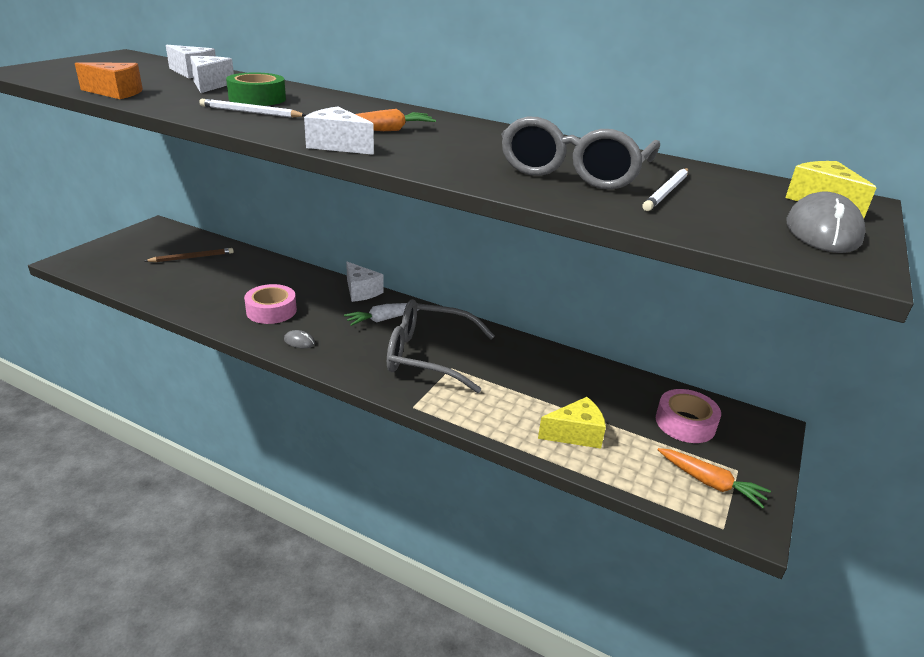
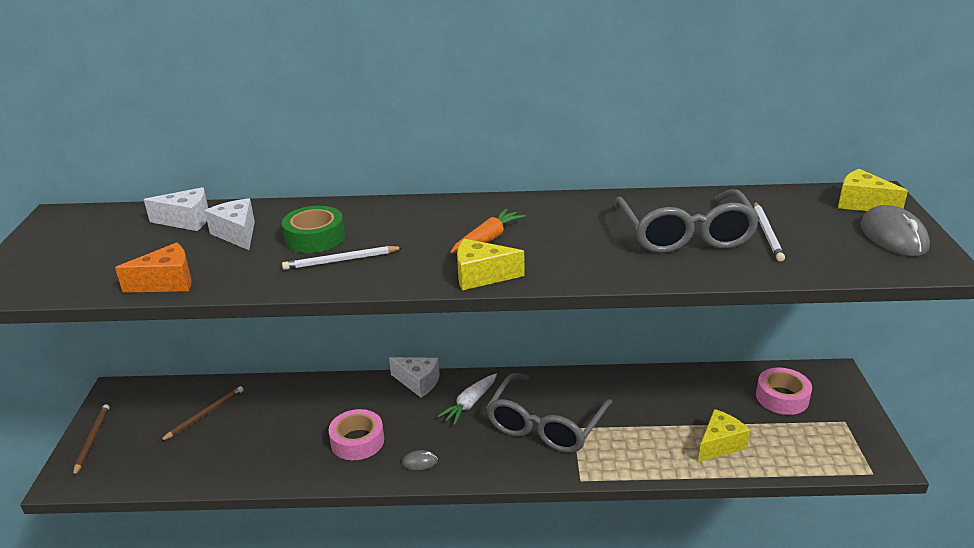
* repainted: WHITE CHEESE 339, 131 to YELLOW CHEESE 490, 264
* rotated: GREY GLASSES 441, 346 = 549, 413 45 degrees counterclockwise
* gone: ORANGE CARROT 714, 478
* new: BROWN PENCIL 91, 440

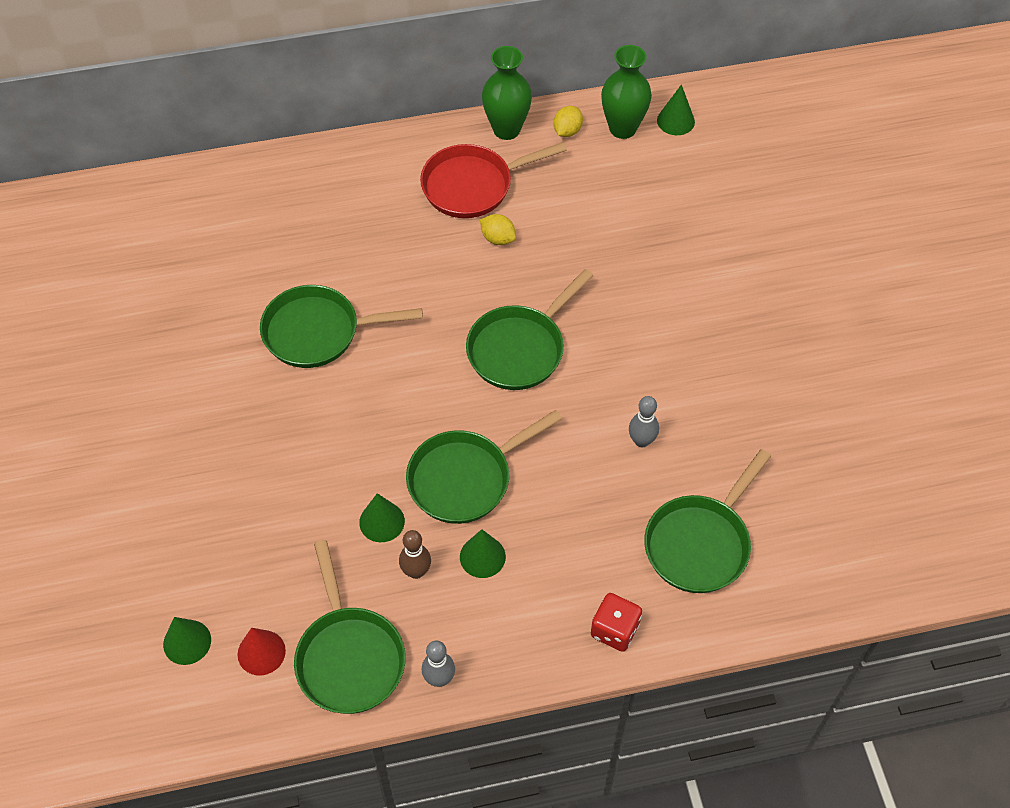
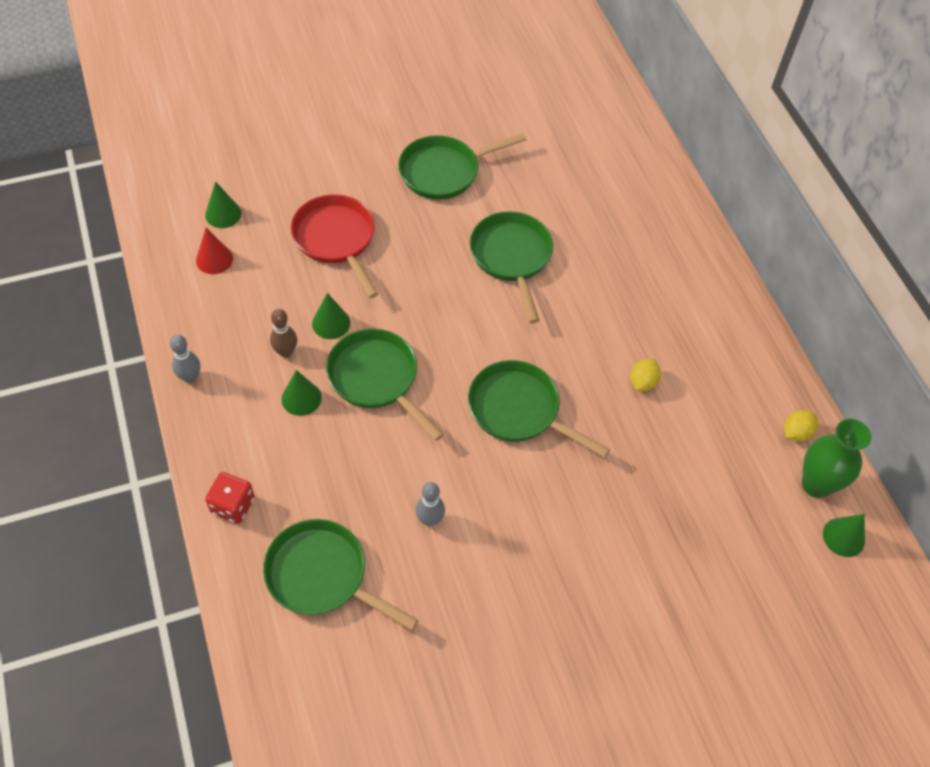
* gone: GREEN VASE 507, 93
* rotated: YELLOW LEMON 568, 121 = 801, 425 60 degrees counterclockwise
* shifted: RED PAN 493, 180 to 335, 246
* shifted: GREEN PAN 350, 627 to 462, 166

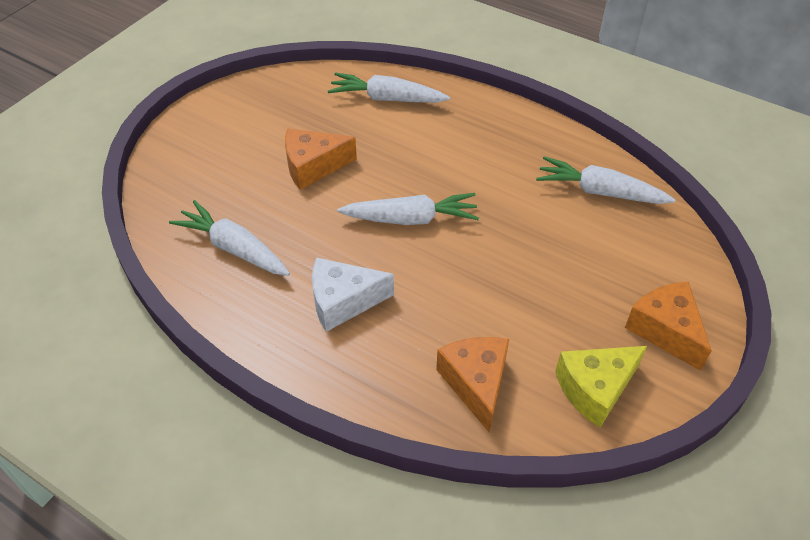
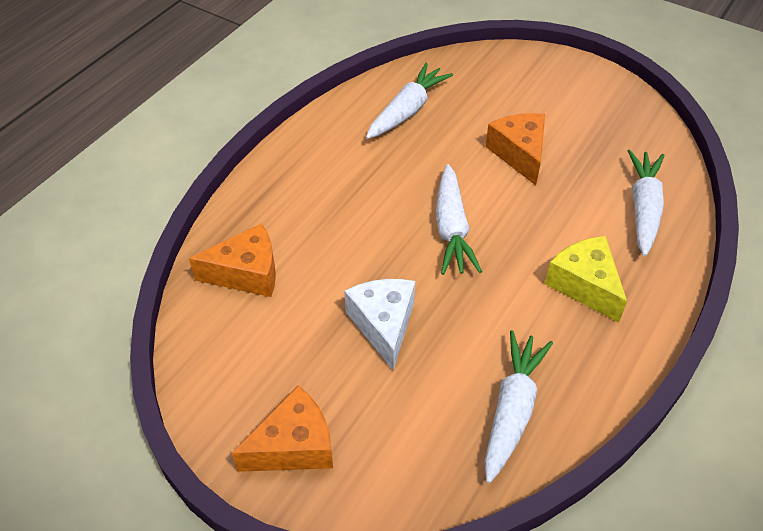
* shifted: WHITE CHEESE 353, 294 to 379, 324
* shifted: YELLOW CHEESE 601, 386 to 586, 279

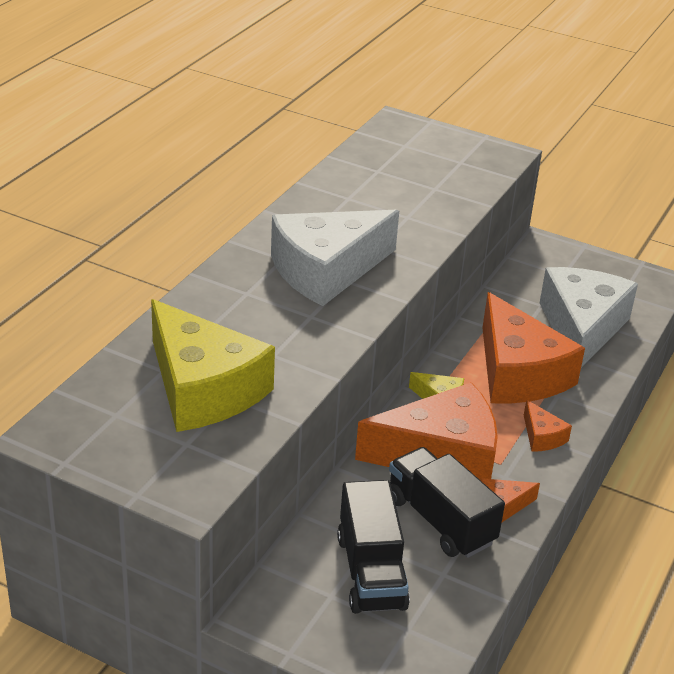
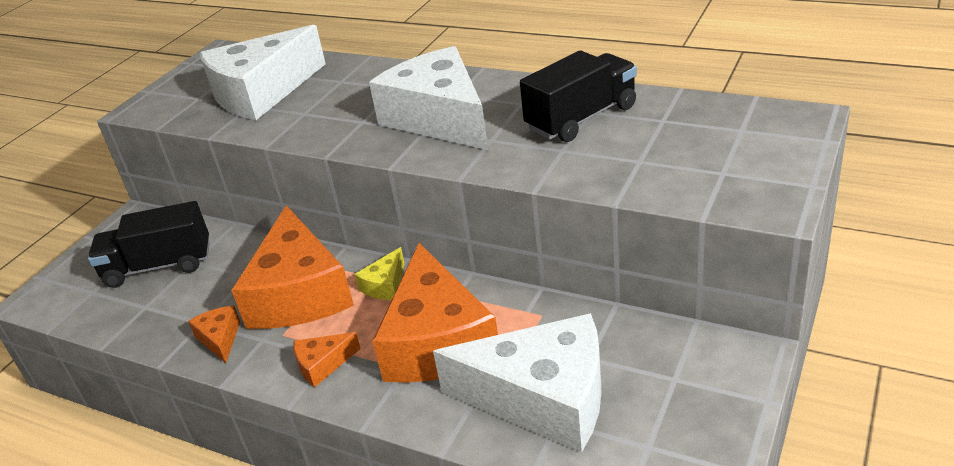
* rotated: ORANGE CHEESE 533, 347 = 435, 313 75 degrees counterclockwise
* repainted: YELLOW CHEESE 213, 365 to WHITE CHEESE 262, 72
* shifted: BLACK TRUCK 447, 502 to 578, 96

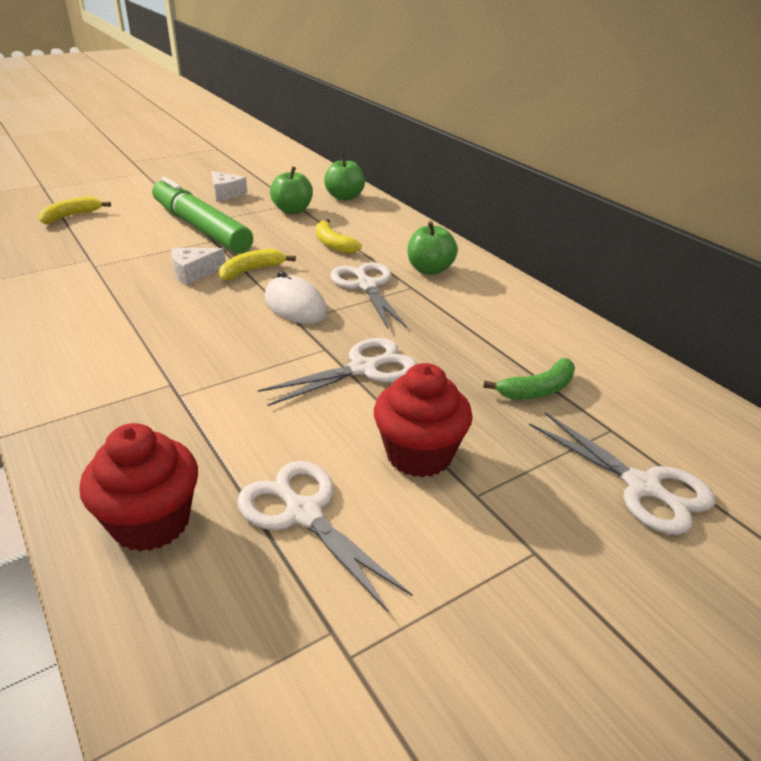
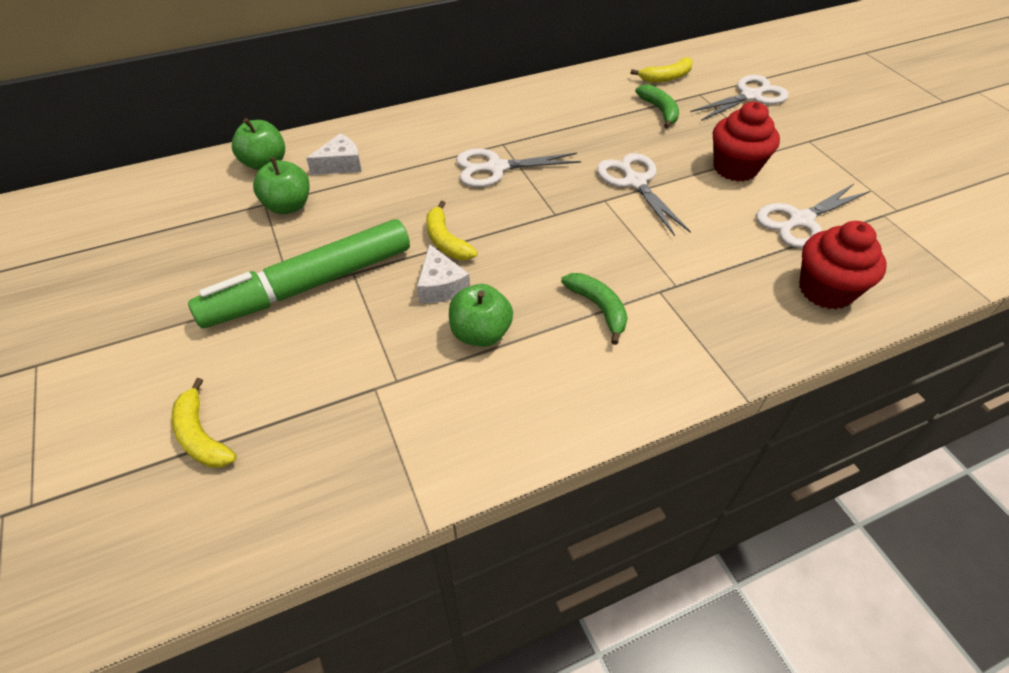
* shifted: WHITE CHEESE 229, 186 to 334, 154
* shifted: YELLOW BANANA 339, 236 to 662, 70
* shifted: GREEN APPLE 433, 248 to 481, 315
* gone: WHITE MOUSE 296, 297
* new: GREEN BANANA 594, 309

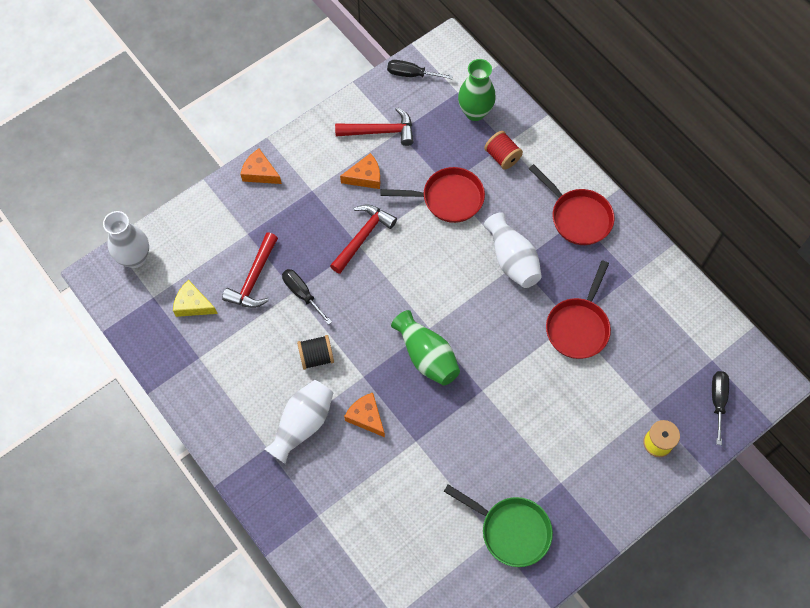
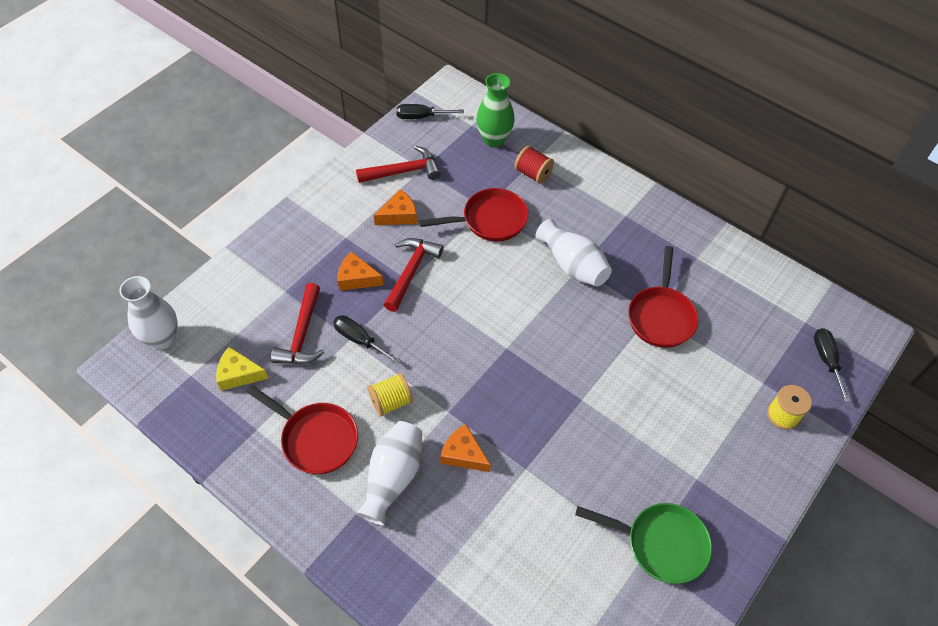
* shifted: ORANGE CHEESE 261, 166 to 361, 271
* shifted: RED PAN 572, 204 to 302, 429
* gone: GREEN VASE 425, 348
* repainted: BLACK SPOOL 315, 352 to YELLOW SPOOL 390, 394

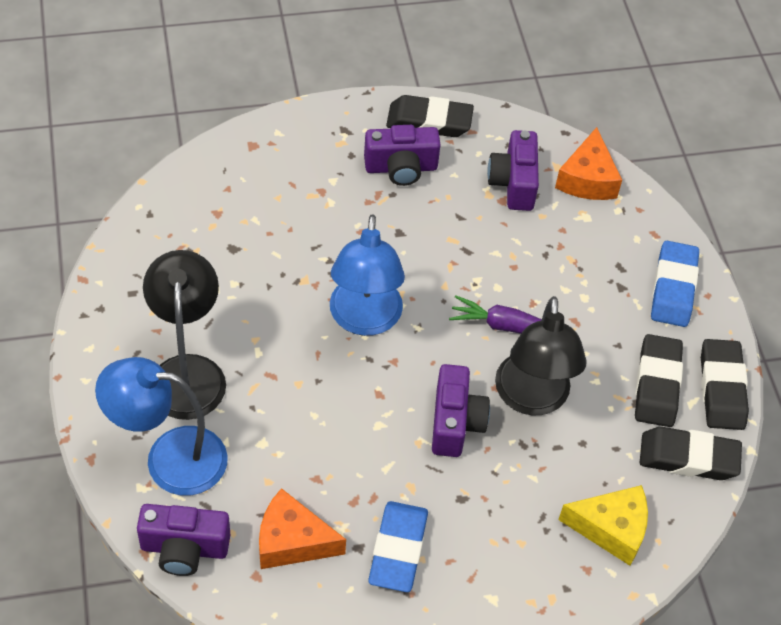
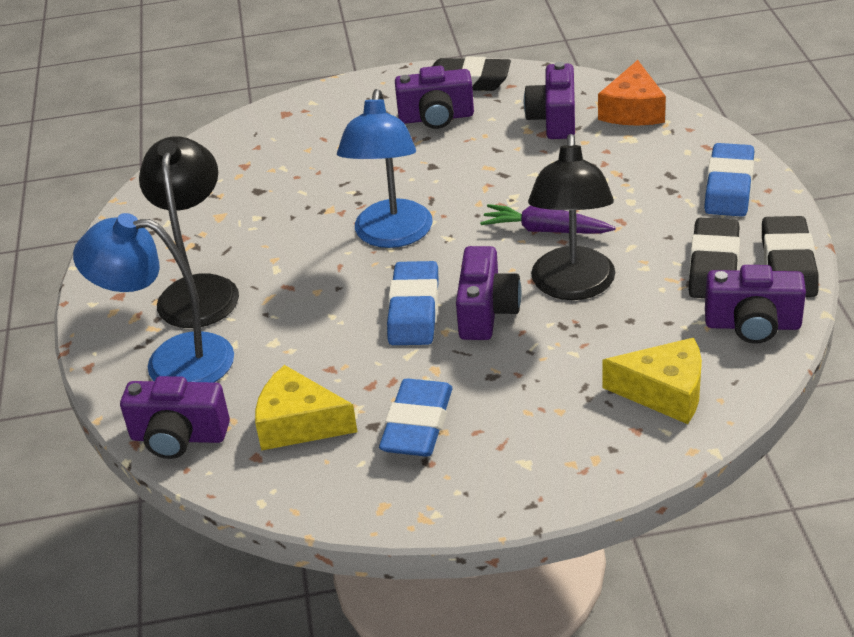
* swapped: BLACK ERASER 691, 453 to PURPLE CAMERA 755, 304
* repainted: ORANGE CHEESE 302, 528 to YELLOW CHEESE 306, 408
* new: BLUE ERASER 413, 303

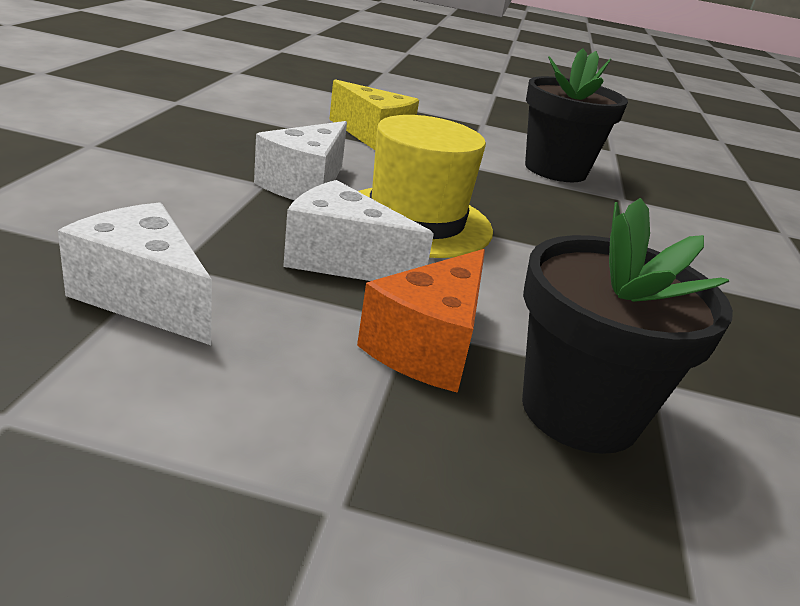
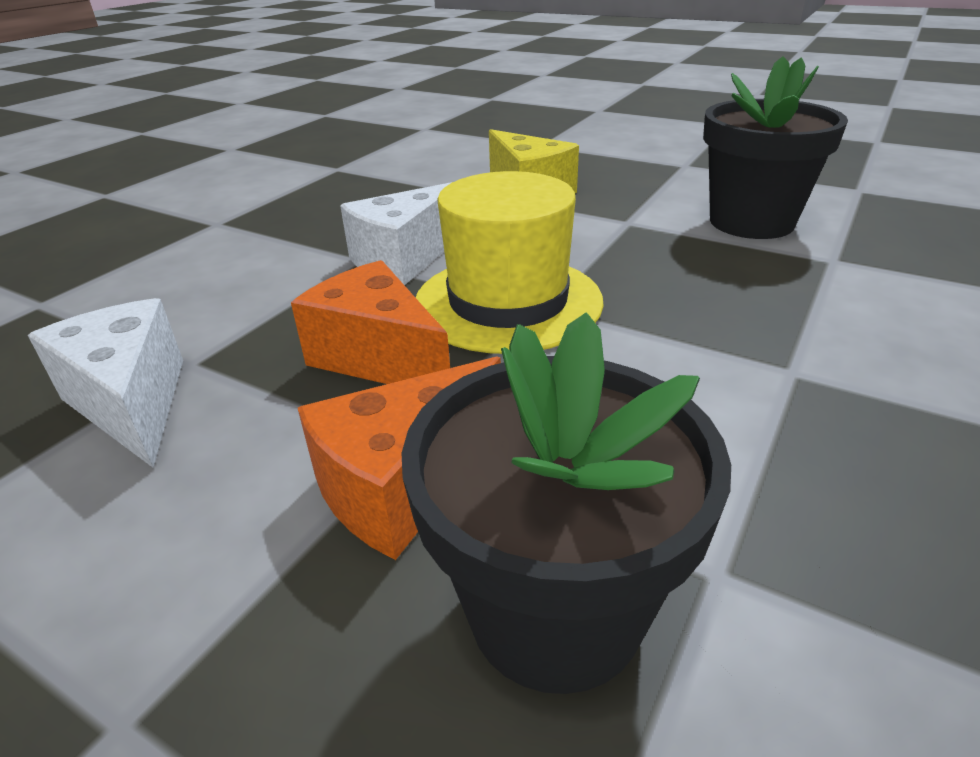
* repainted: WHITE CHEESE 358, 230 to ORANGE CHEESE 370, 322

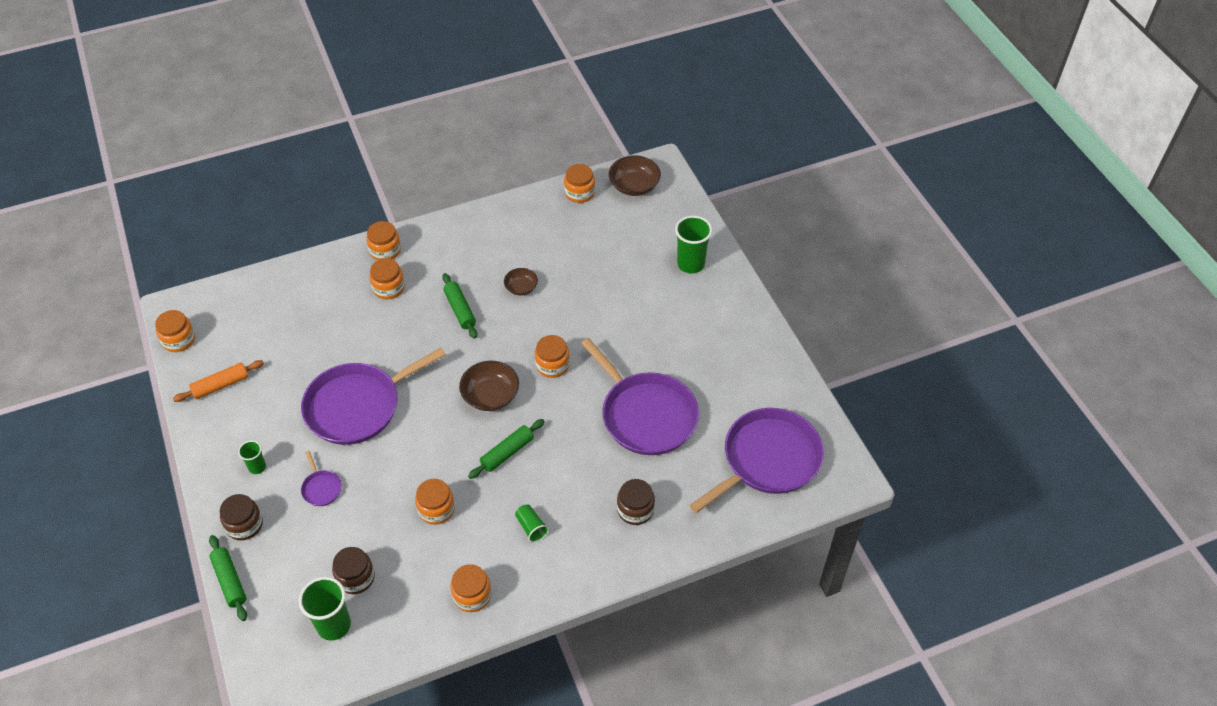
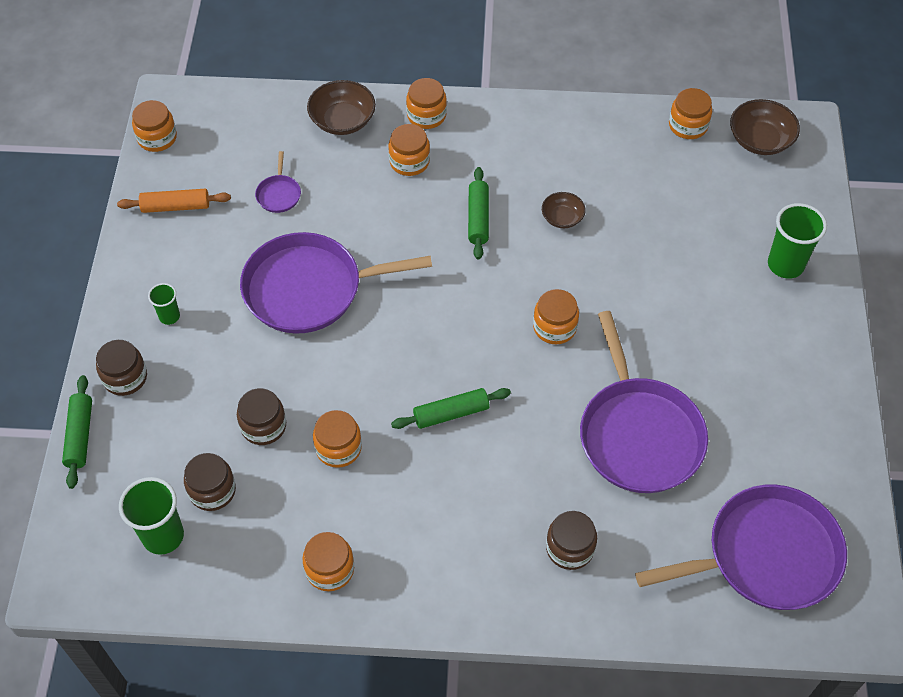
* shifted: BROWN BOWL 489, 386 to 341, 107
* shifted: PURPLE PAN 321, 478 to 278, 182
* gone: GREEN CUP 532, 523
* new: BROWN JAR 261, 416

